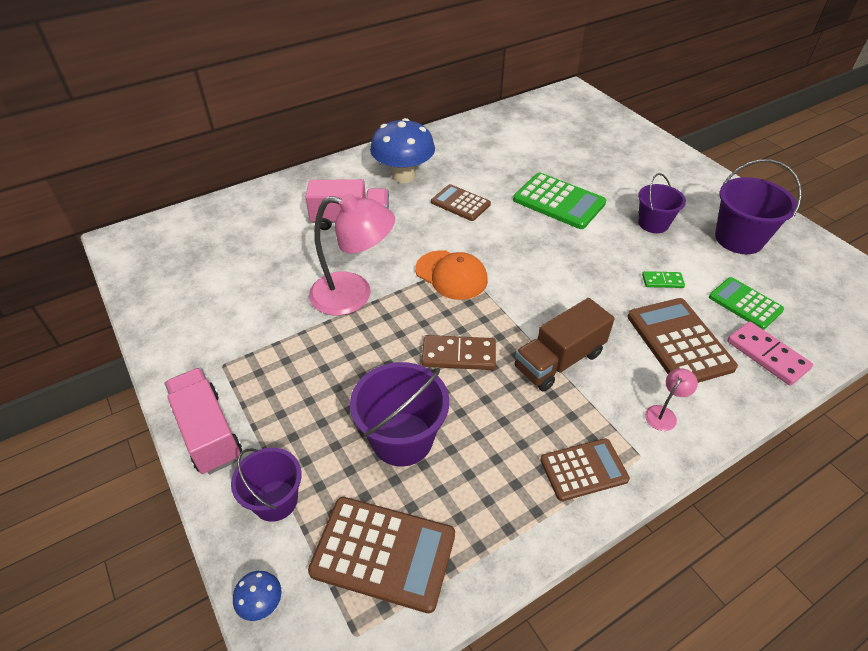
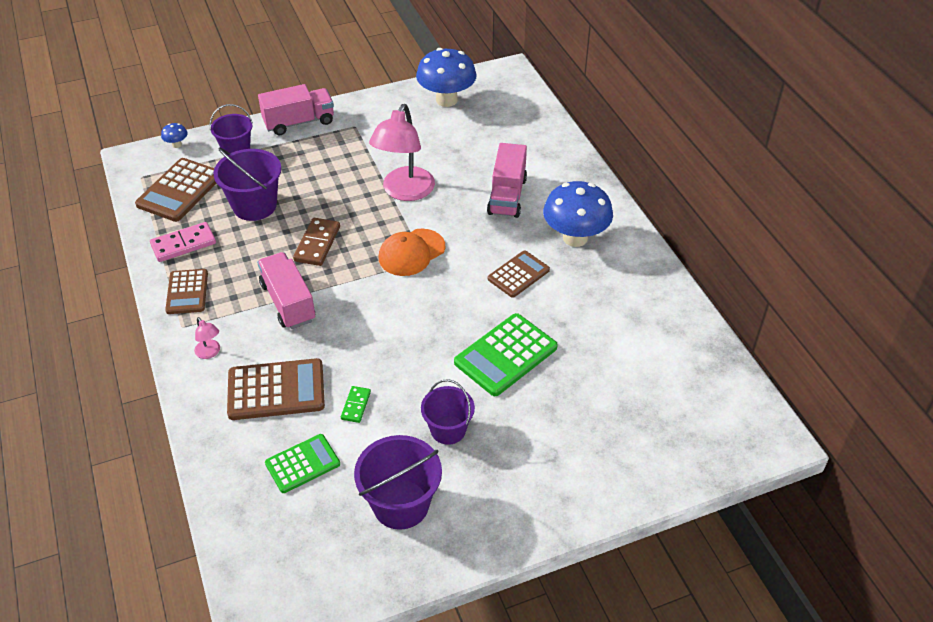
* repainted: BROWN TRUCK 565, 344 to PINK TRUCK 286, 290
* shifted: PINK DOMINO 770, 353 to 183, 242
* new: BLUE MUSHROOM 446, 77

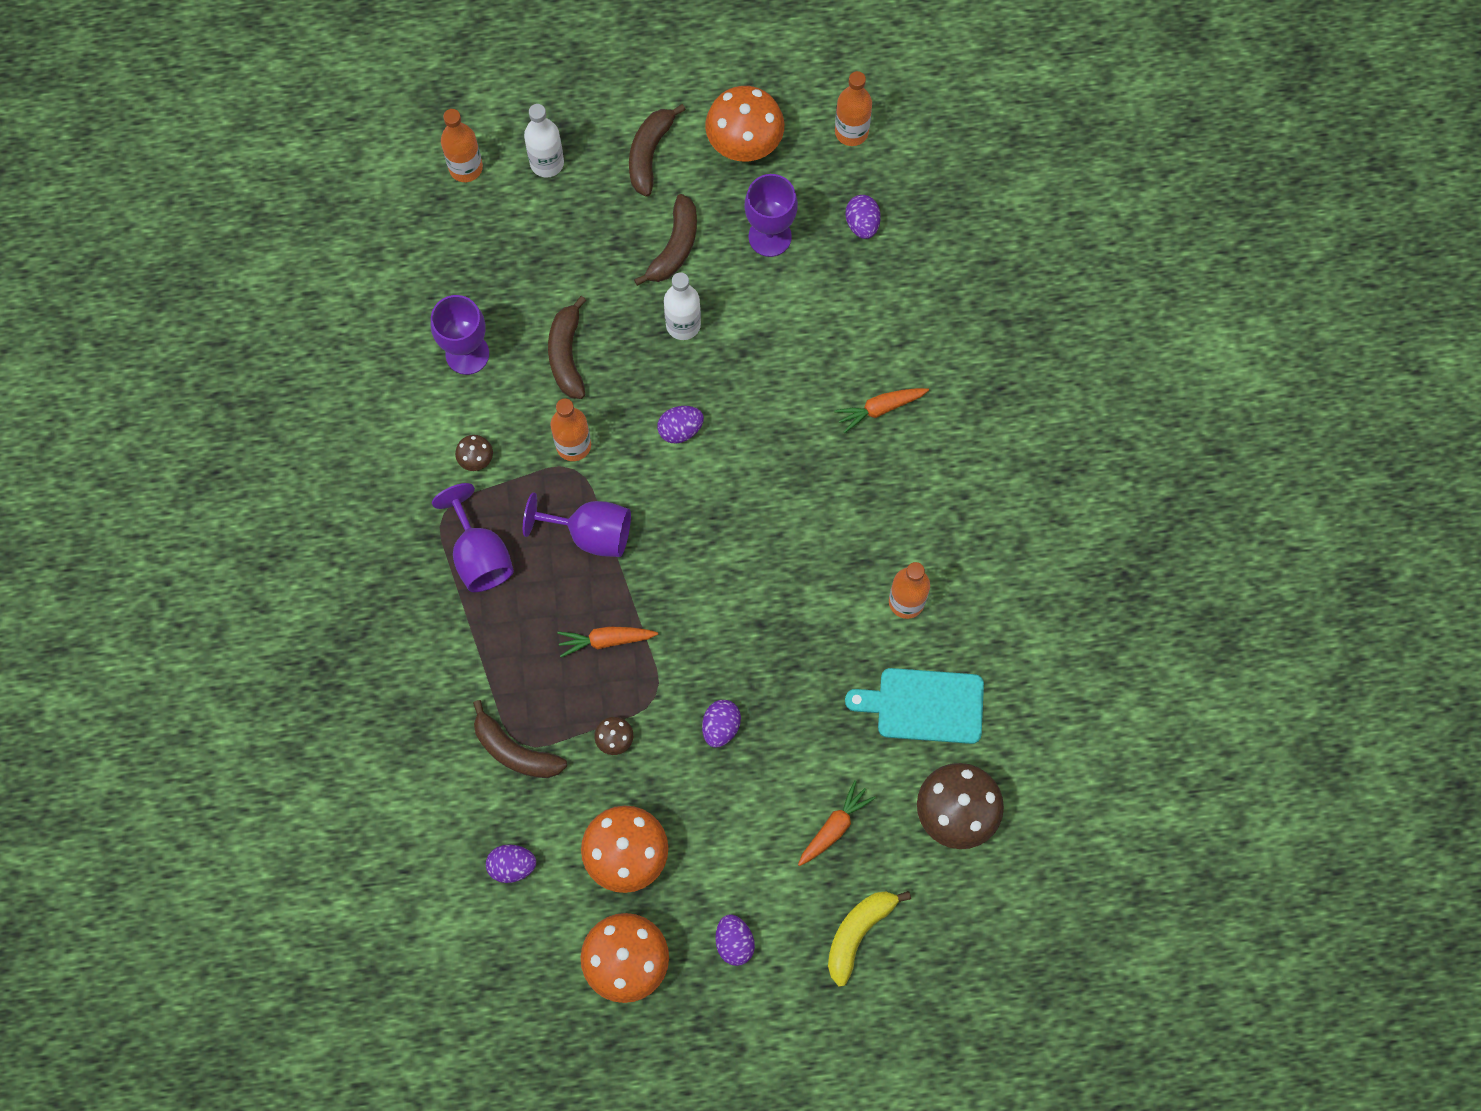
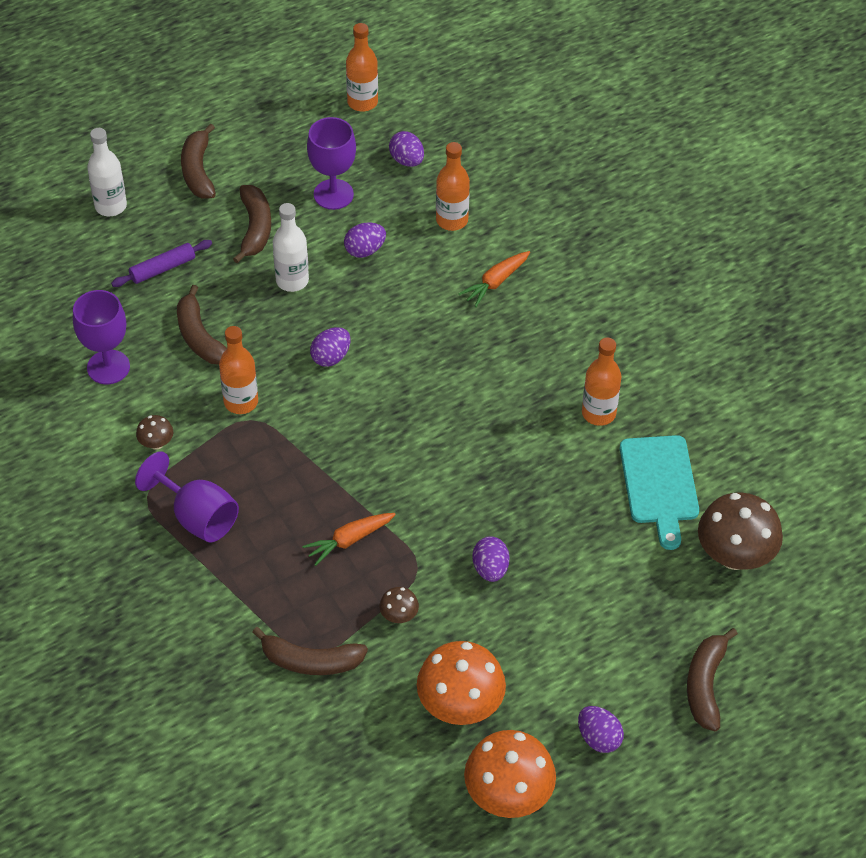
* gone: ORANGE MUSHROOM 744, 124
* shifted: ORANGE BOTTLE 462, 145 to 453, 186
* gone: PURPLE GOBLET 577, 524
* rotated: TURQUOISE CUTTING BOARD 914, 706 = 659, 492 75 degrees counterclockwise
* gone: ORANGE CARROT 837, 823
* shifted: PURPLE EGG 511, 863 to 365, 240
* repainted: YELLOW BANANA 869, 939 to BROWN BANANA 712, 679
* new: PURPLE ROLLING PIN 161, 263

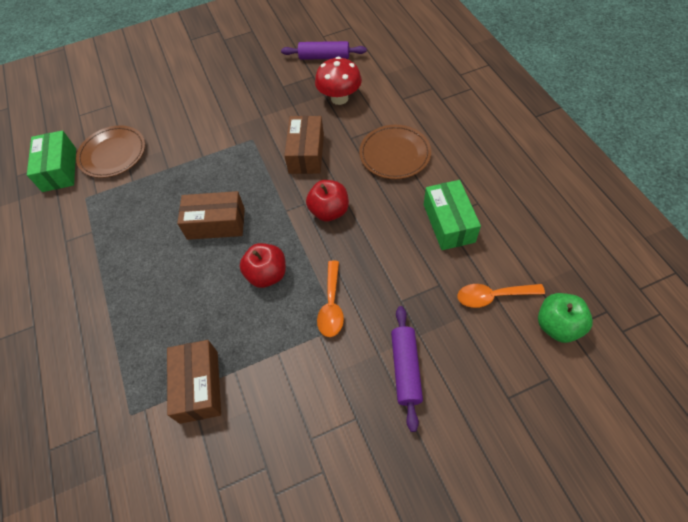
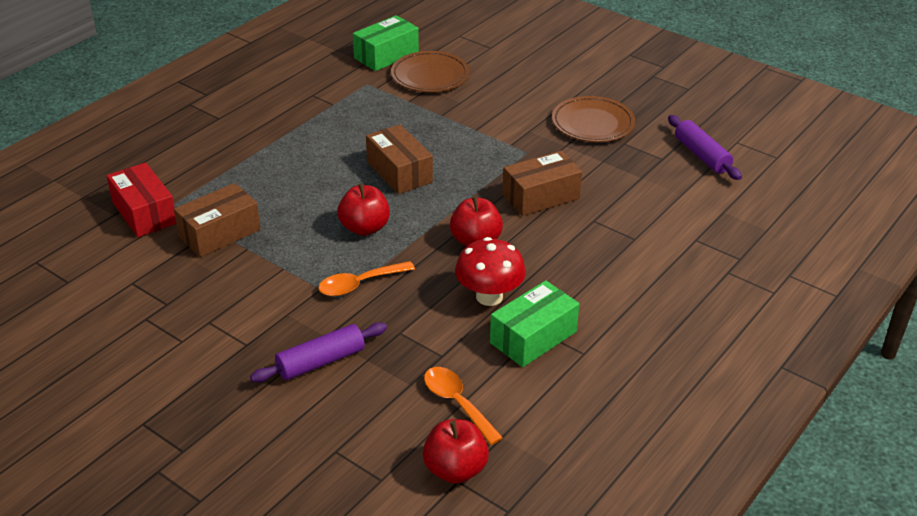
* shifted: RED MUSHROOM 338, 81 to 490, 271
* shifted: BROWN PLATE 395, 152 to 593, 119
* repainted: GREEN APPLE 565, 318 to RED APPLE 456, 451
* new: RED BOX 141, 199

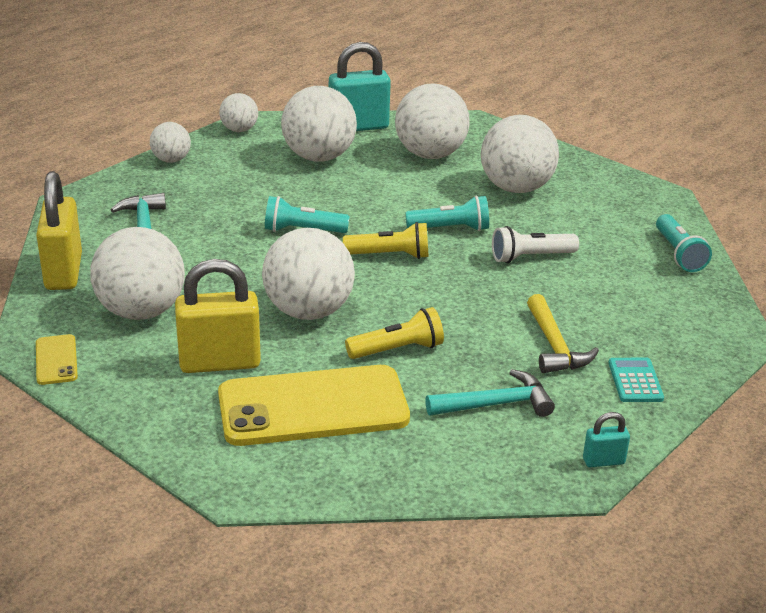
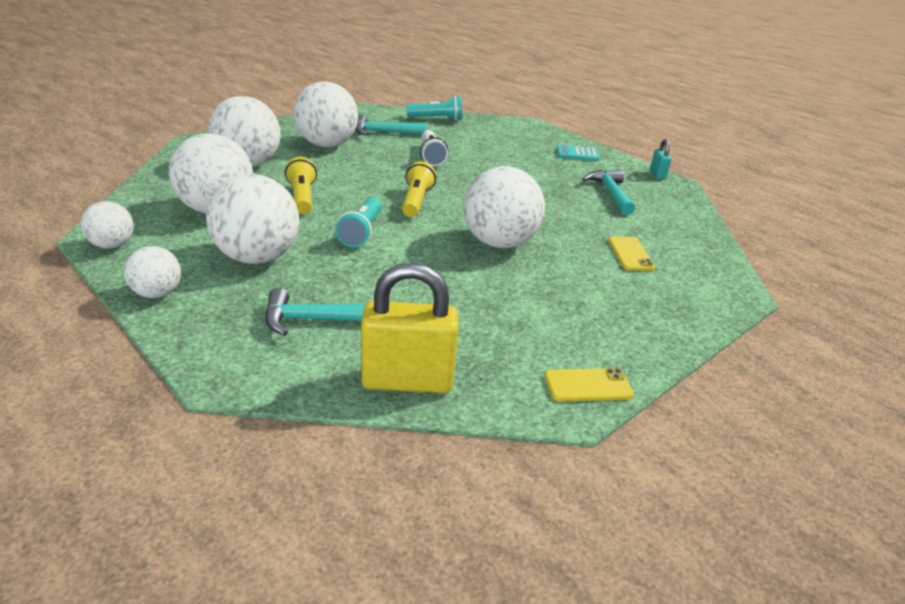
* gone: TURQUOISE PADLOCK 360, 86
* gone: TURQUOISE FLASHLIGHT 447, 213
* shifted: WHITE BALL 137, 273 to 252, 219
* gone: YELLOW PADLOCK 218, 316
* gone: YELLOW HAMMER 563, 333
* shifted: YELLOW FLASHLIGHT 394, 333 to 301, 185
* scaled: YELLOW PHONE 314, 405 = 631, 253 x0.43
* new: TURQUOISE HAMMER 391, 125

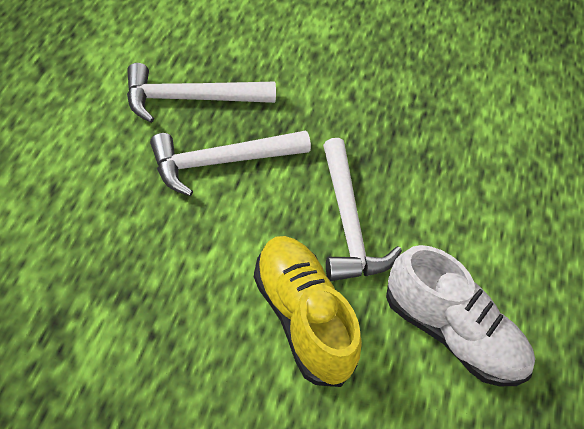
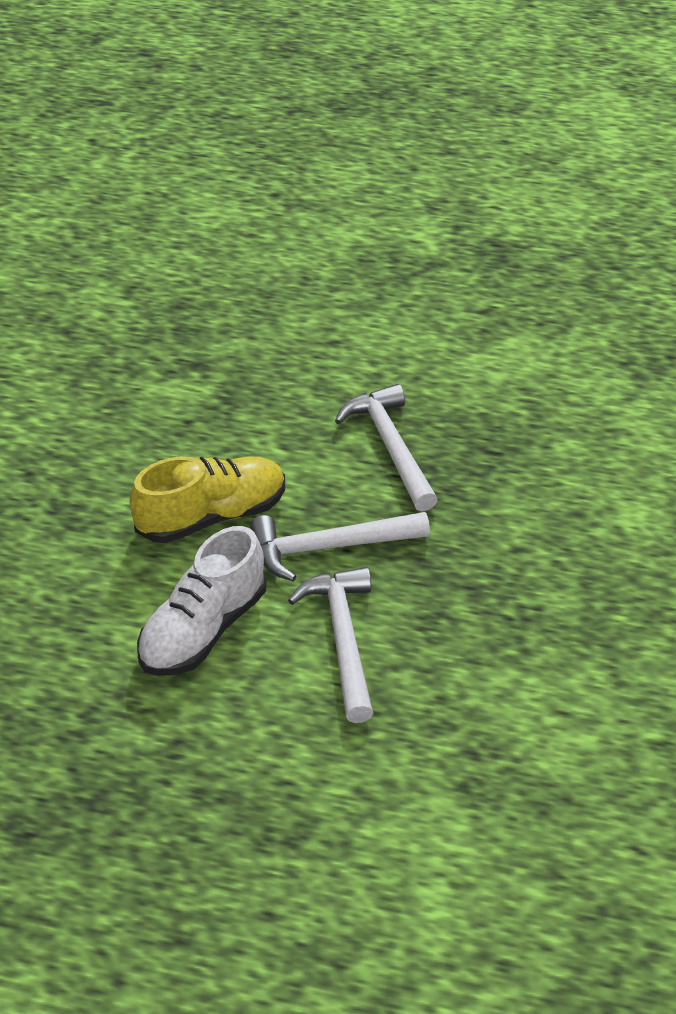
* shifted: WHITE HAMMER 201, 93 to 330, 645

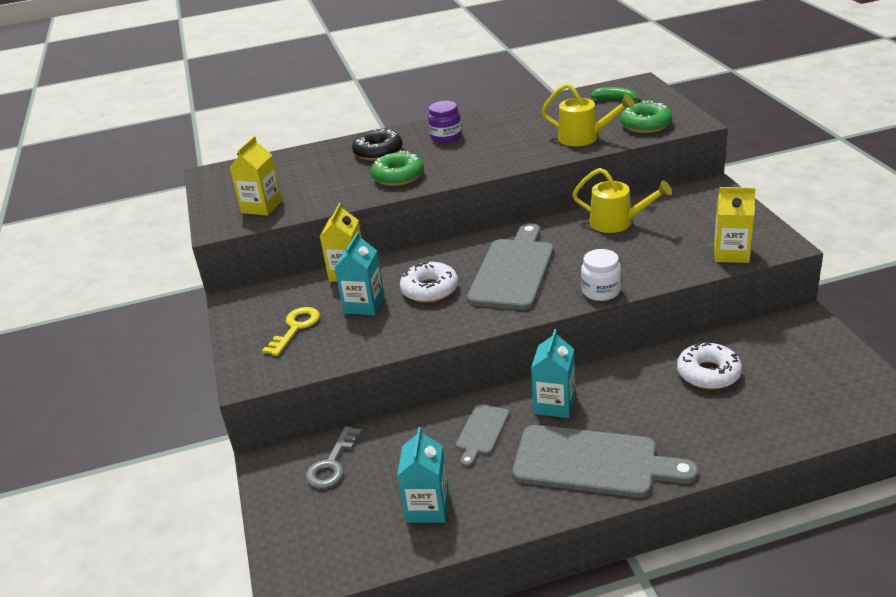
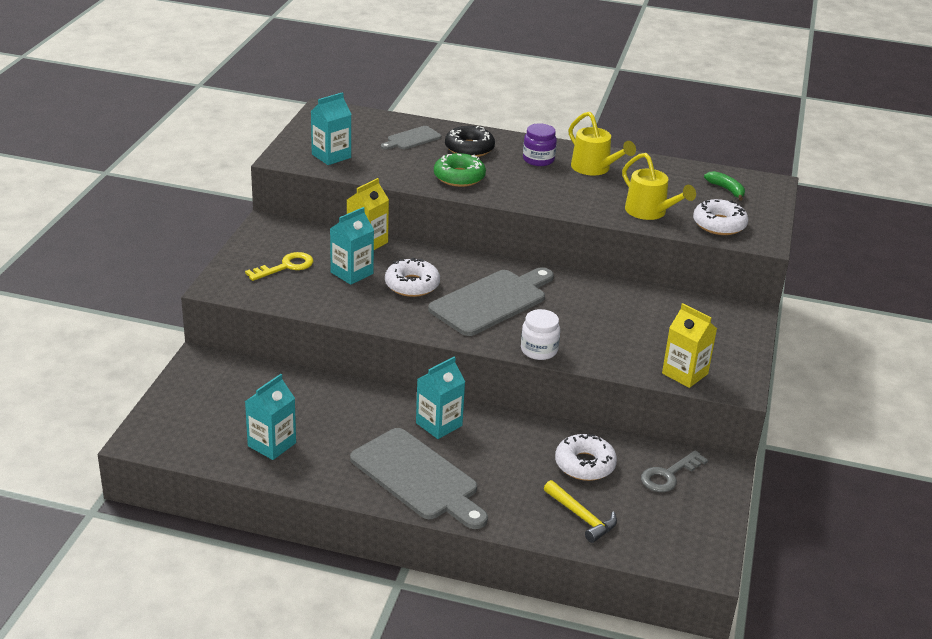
* repainted: GREEN DONUT 646, 117 to WHITE DONUT 720, 217
* repainted: YELLOW CARTON 256, 176 to TURQUOISE CARTON 331, 128
* shifted: YELLOW WATERING CAN 622, 200 to 602, 143
* shifted: GREY CUTTING BOARD 482, 435 to 411, 138
* shifted: GREY KEY 333, 457 to 674, 471
* new: YELLOW HAMMER 580, 511

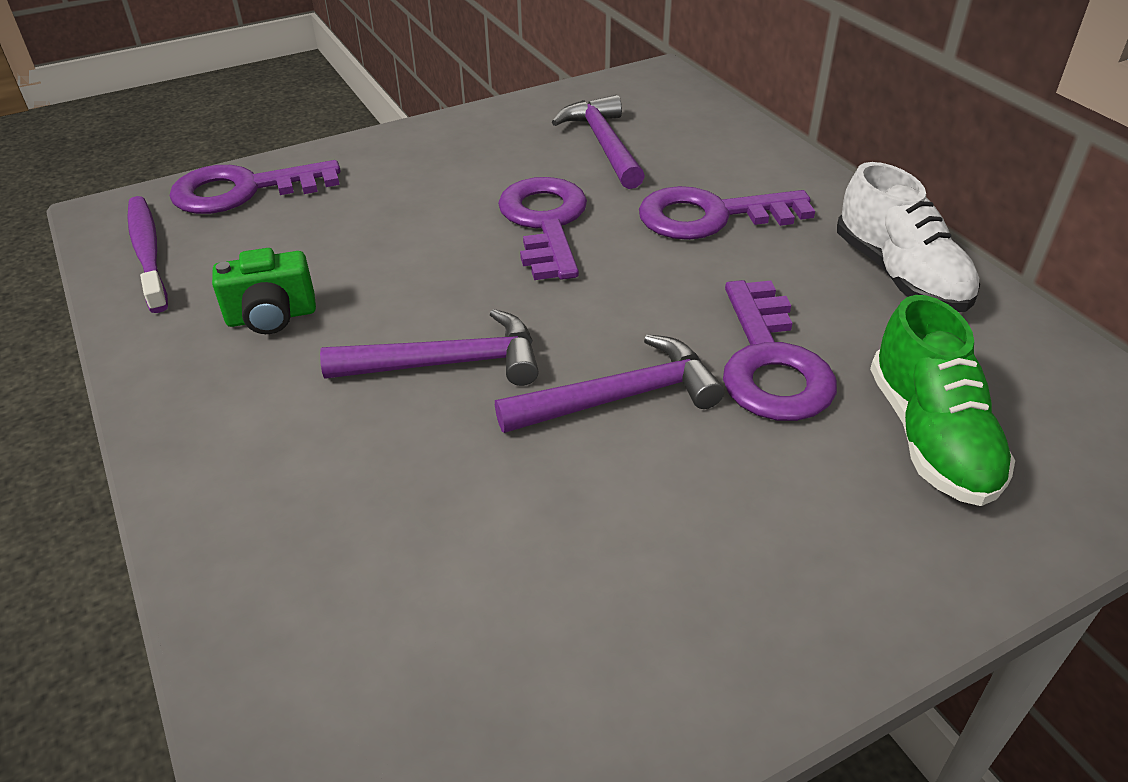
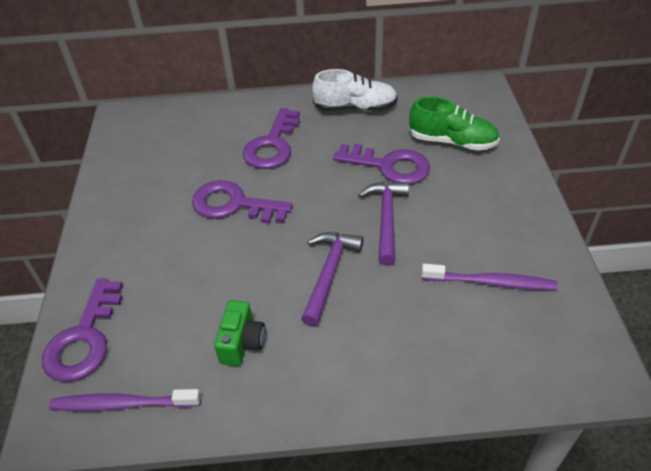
* gone: PURPLE HAMMER 598, 142
* new: PURPLE TOOTHBRUSH 490, 277

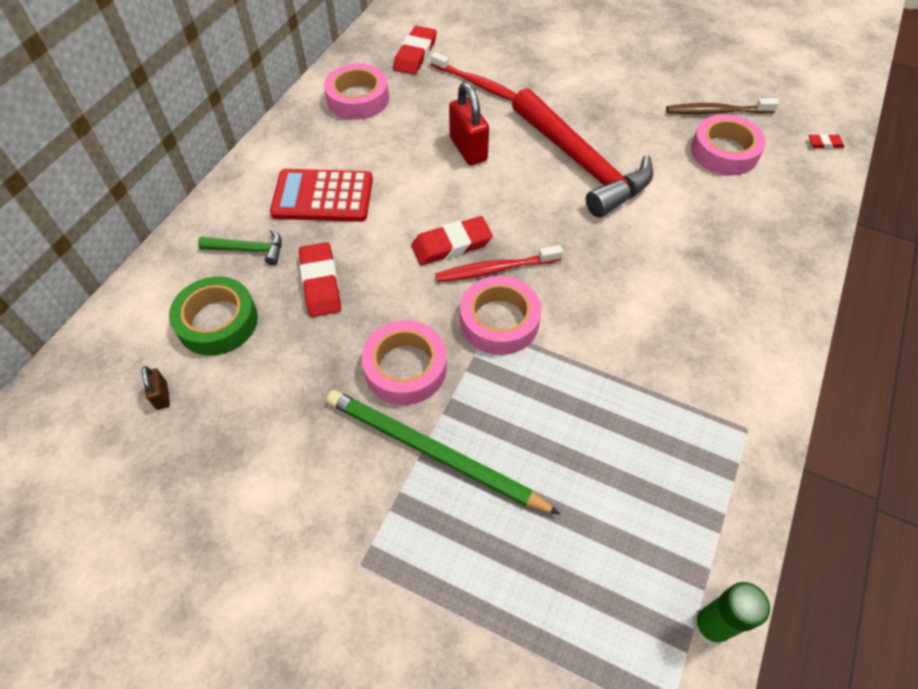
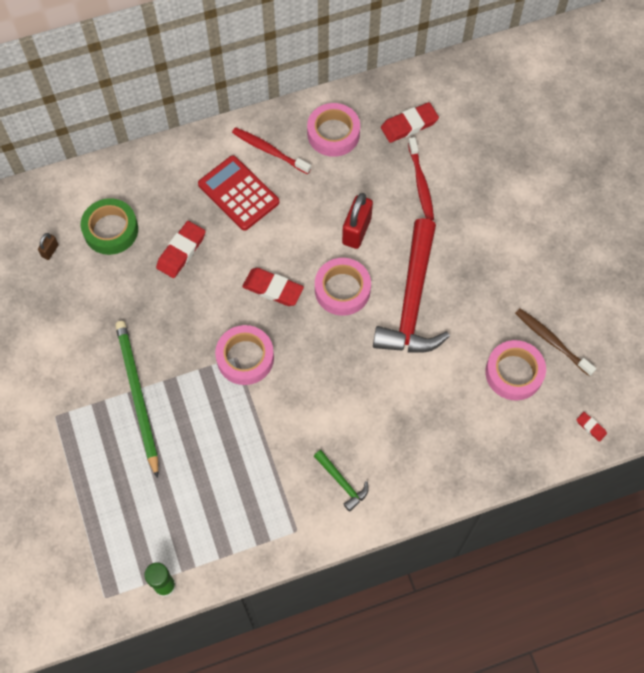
* shifted: GREEN HAMMER 240, 247 to 341, 481
* shifted: RED TOOTHBRUSH 499, 263 to 271, 150
* shifted: PINK TAPE 404, 362 to 343, 287

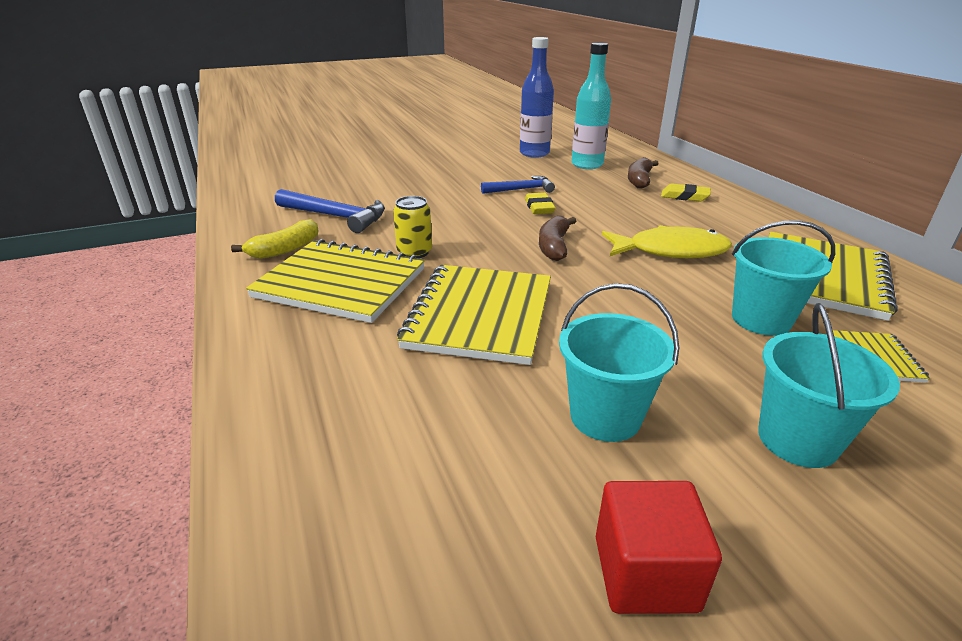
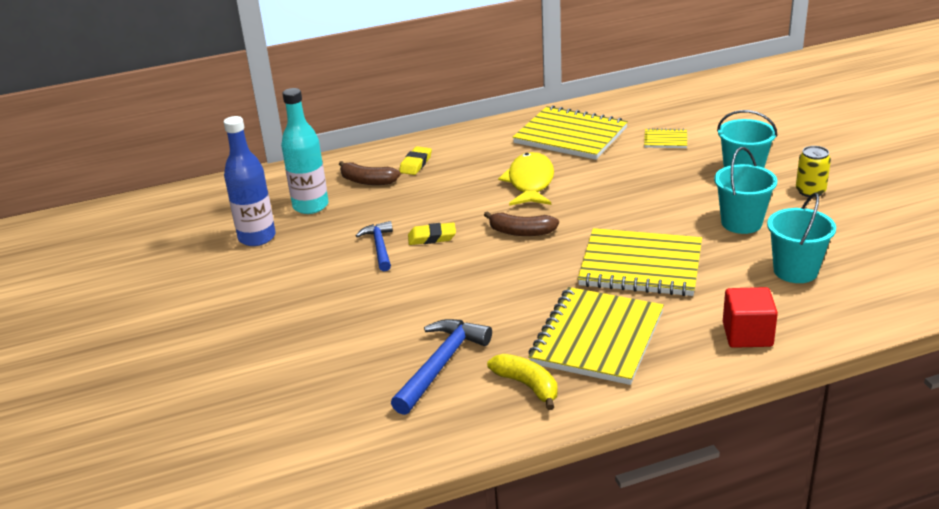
* shifted: YELLOW CAN 412, 227 to 813, 171
* shifted: TURQUOISE BUCKET 783, 278 to 801, 238
* shifted: RED CUBE 659, 547 to 750, 317

